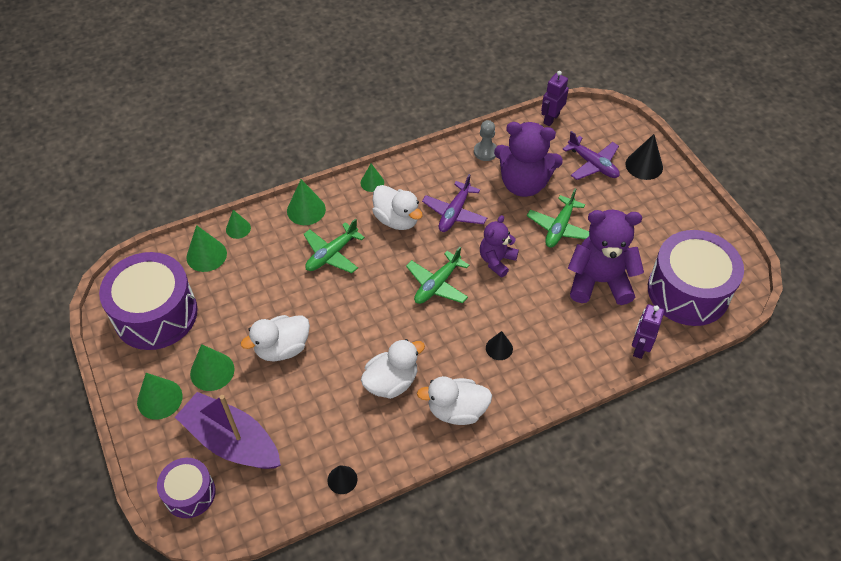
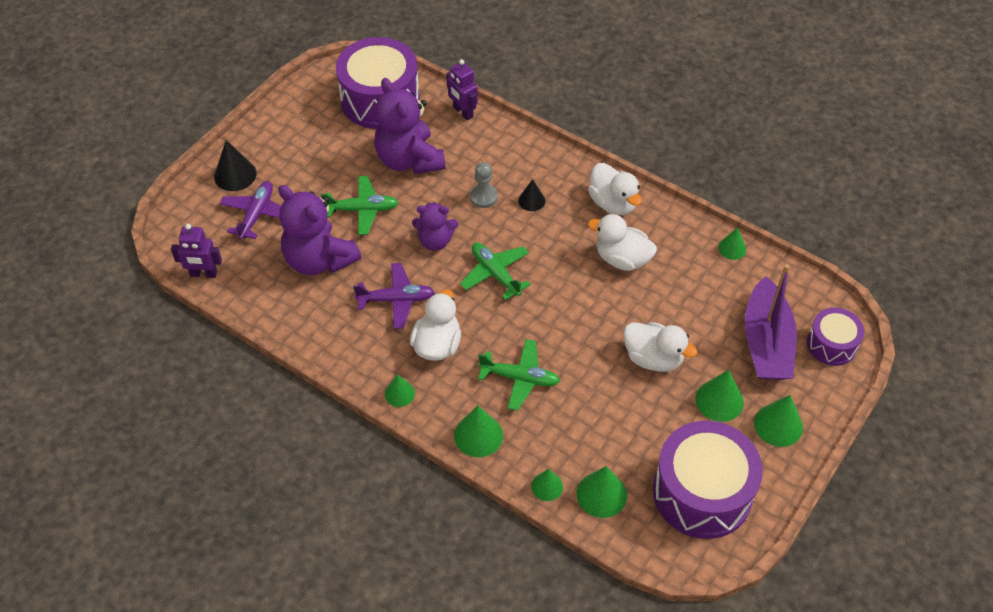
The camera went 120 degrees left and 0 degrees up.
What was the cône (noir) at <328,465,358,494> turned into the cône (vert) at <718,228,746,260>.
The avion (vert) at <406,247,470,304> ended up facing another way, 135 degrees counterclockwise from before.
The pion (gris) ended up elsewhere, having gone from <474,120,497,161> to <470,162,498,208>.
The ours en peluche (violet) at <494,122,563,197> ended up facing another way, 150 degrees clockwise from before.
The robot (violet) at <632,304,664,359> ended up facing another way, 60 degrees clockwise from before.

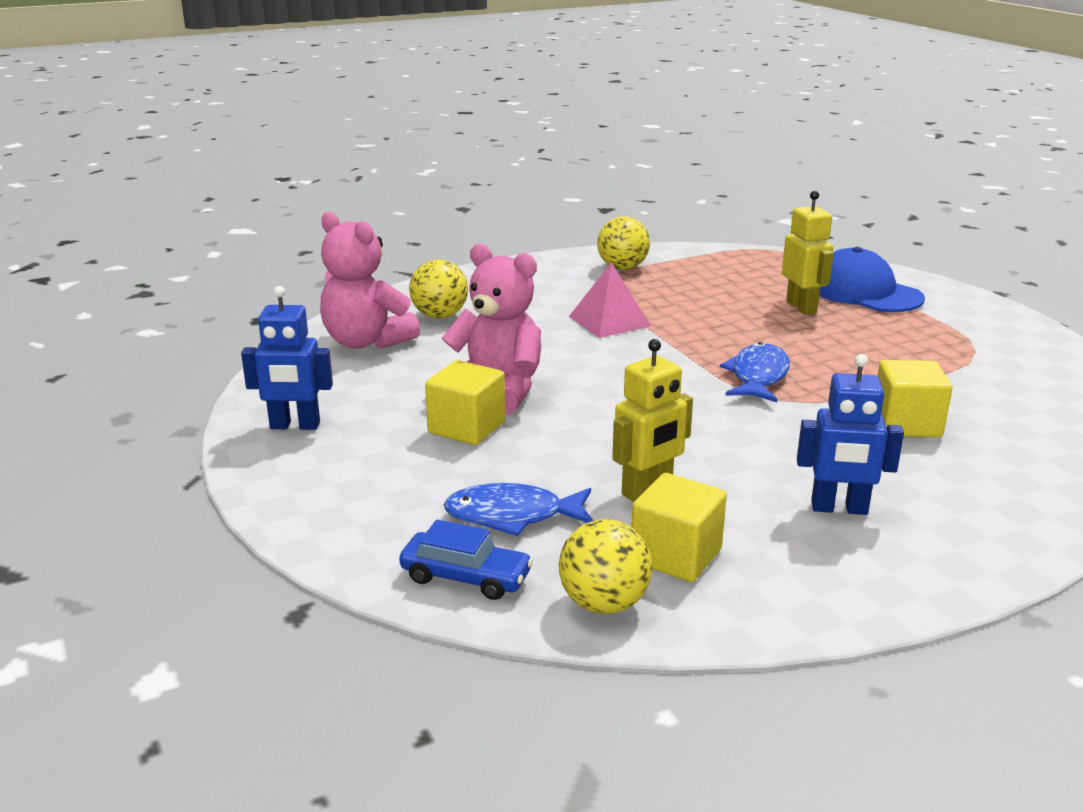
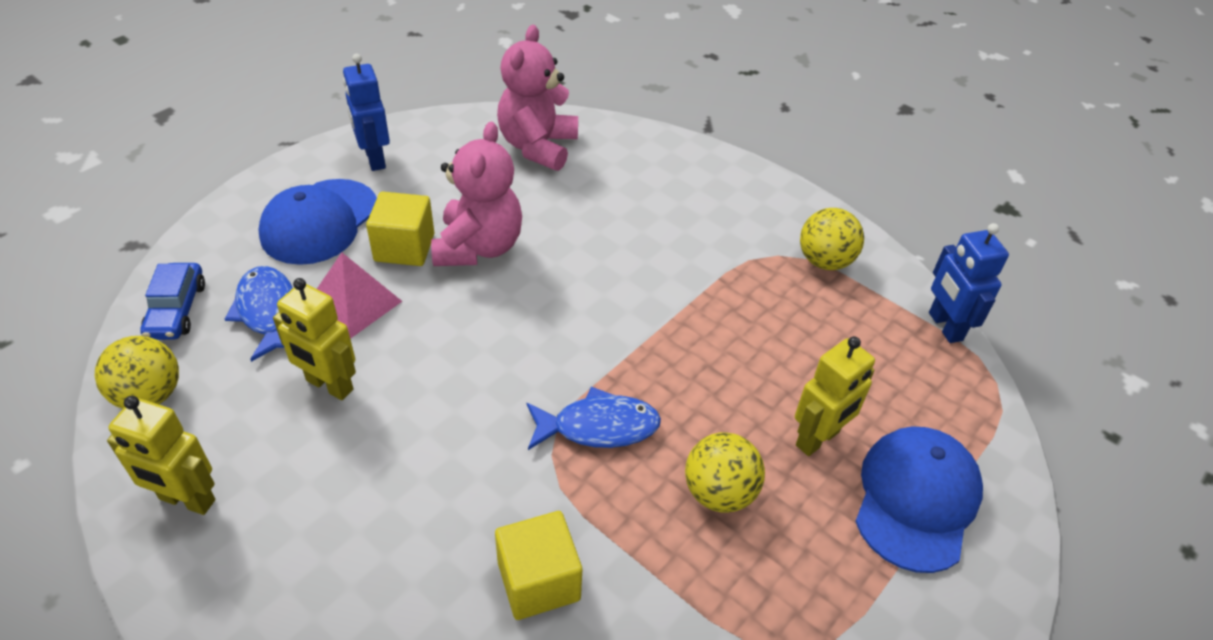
The camera went 65 degrees right and 20 degrees up.
The balle (jaune) ended up elsewhere, having gone from <409,260,468,319> to <685,432,765,513>.
The pyramide (rose) ended up elsewhere, having gone from <569,262,651,338> to <317,253,402,339>.
The second view lost the cube (jaune) at <631,473,727,582>.
The robot (bleu) ended up elsewhere, having gone from <797,354,904,515> to <929,223,1009,343>.
The second view gained the robot (jaune) at <107,396,215,515>.
The second view gained the casquette (bleu) at <258,179,377,265>.

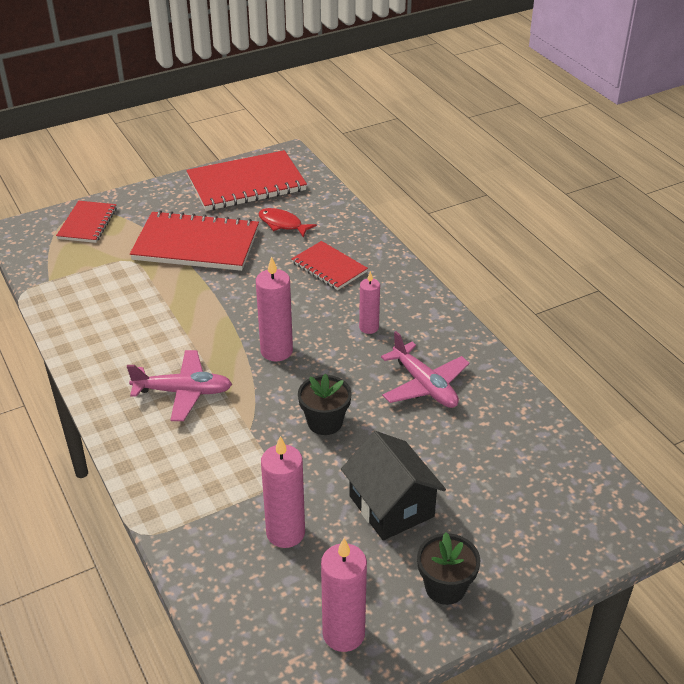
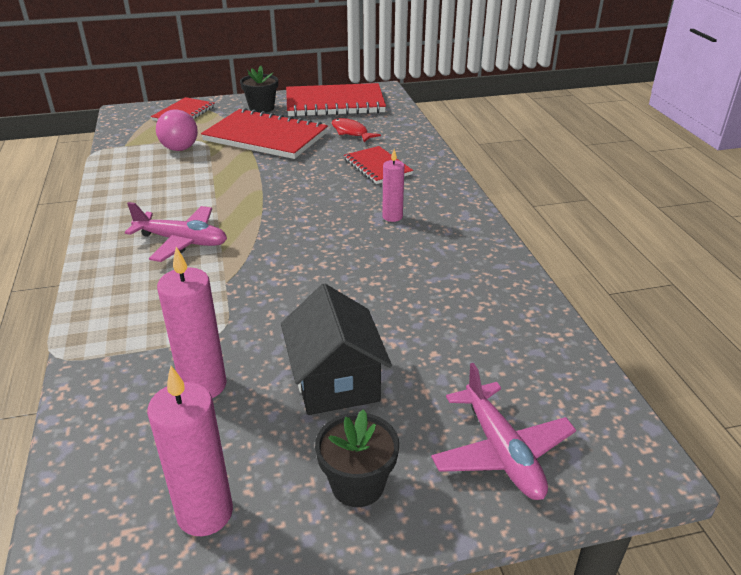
The camera went 15 degrees right and 5 degrees down.
The second view lost the bougie (rose) at <256,256,293,361>.
The pot de fleurs (noir) ended up elsewhere, having gone from <298,374,352,435> to <240,66,278,113>.
The avion (rose) ended up elsewhere, having gone from <381,331,469,408> to <431,363,576,500>.
The second view gained the balle (rose) at <156,109,198,151>.

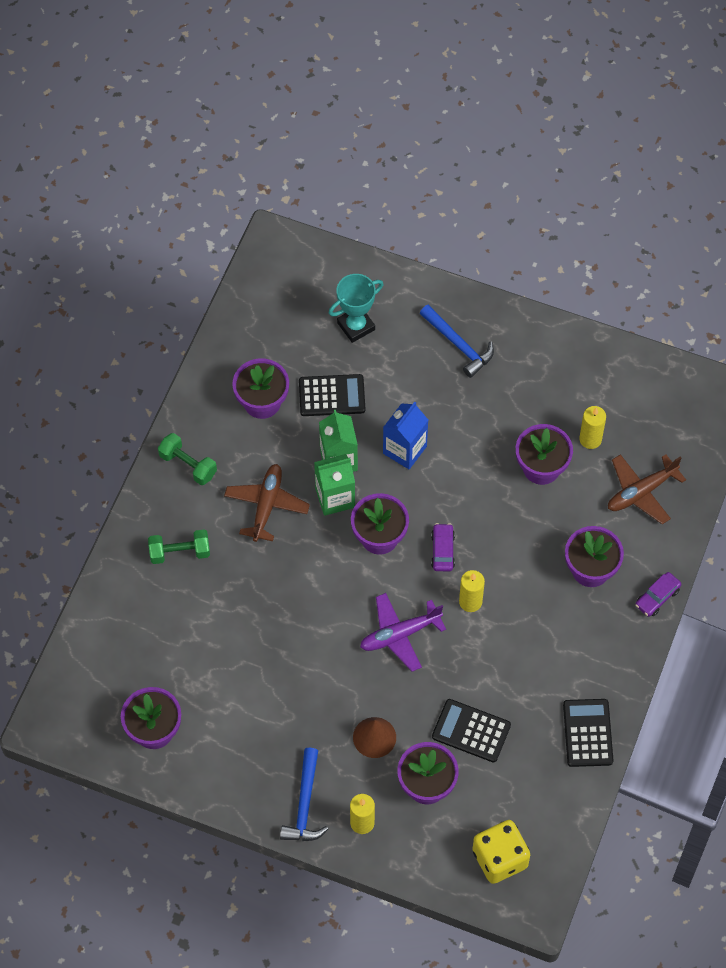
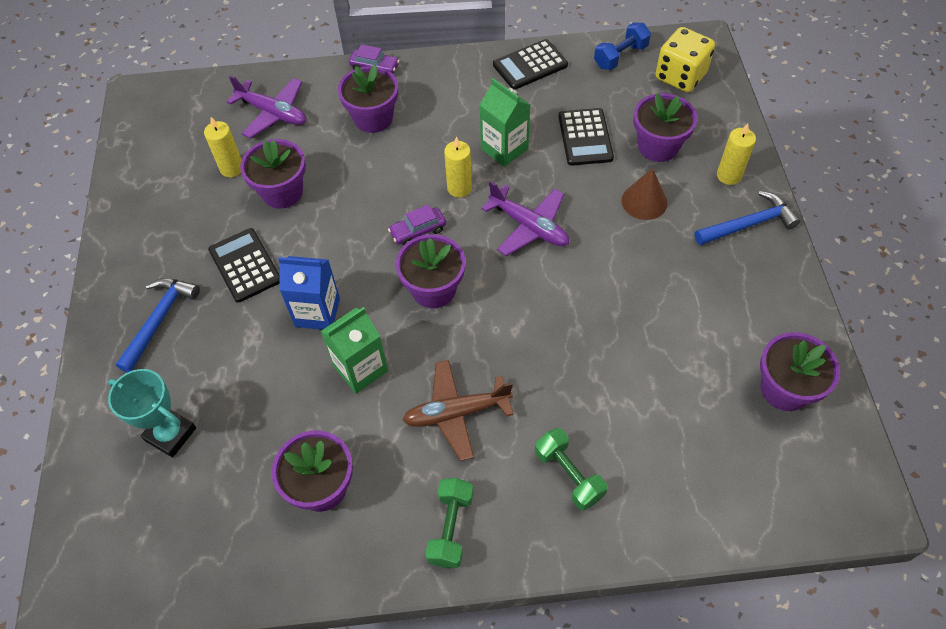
The camera went 115 degrees left and 5 degrees down.
The calculatrice (noir) ended up elsewhere, having gone from <299,374,365,416> to <208,228,280,303>.
The brique de lait (vert) ended up elsewhere, having gone from <314,454,355,516> to <480,78,530,167>.
What was the avion (marron) at <608,454,686,524> turned into the avion (violet) at <226,75,306,139>.
The second view gained the haltère (bleu) at <594,22,651,70>.

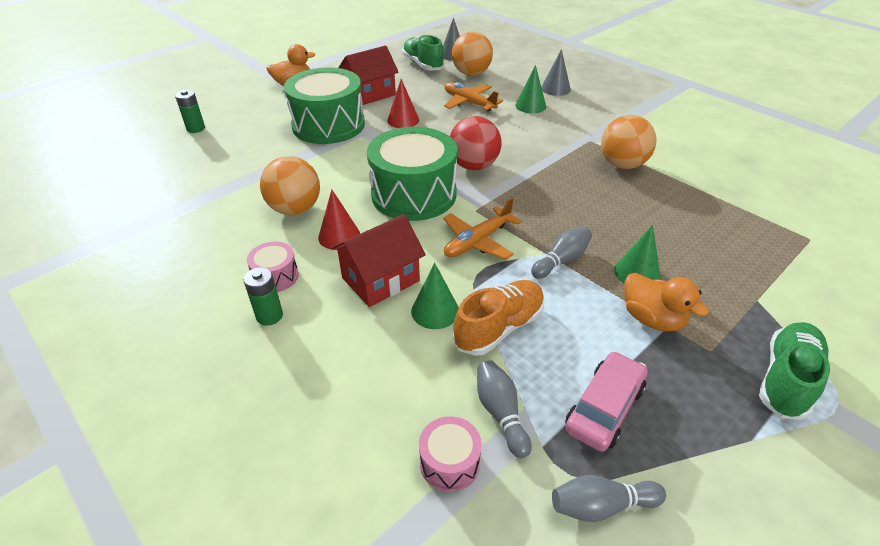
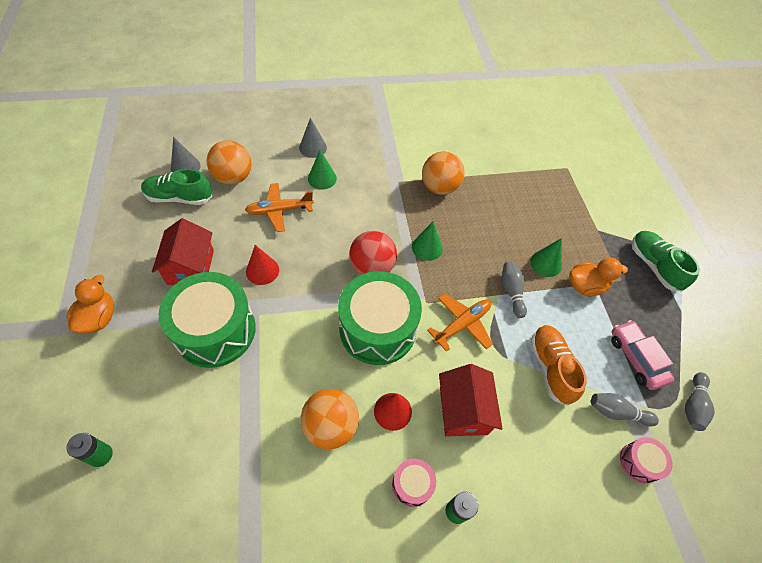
The camera went 60 degrees left and 15 degrees up.
The cône (vert) ended up elsewhere, having gone from <411,263,459,329> to <412,221,443,261>.
The avion (orange) at <443,197,522,260> ended up facing another way, 120 degrees counterclockwise from before.

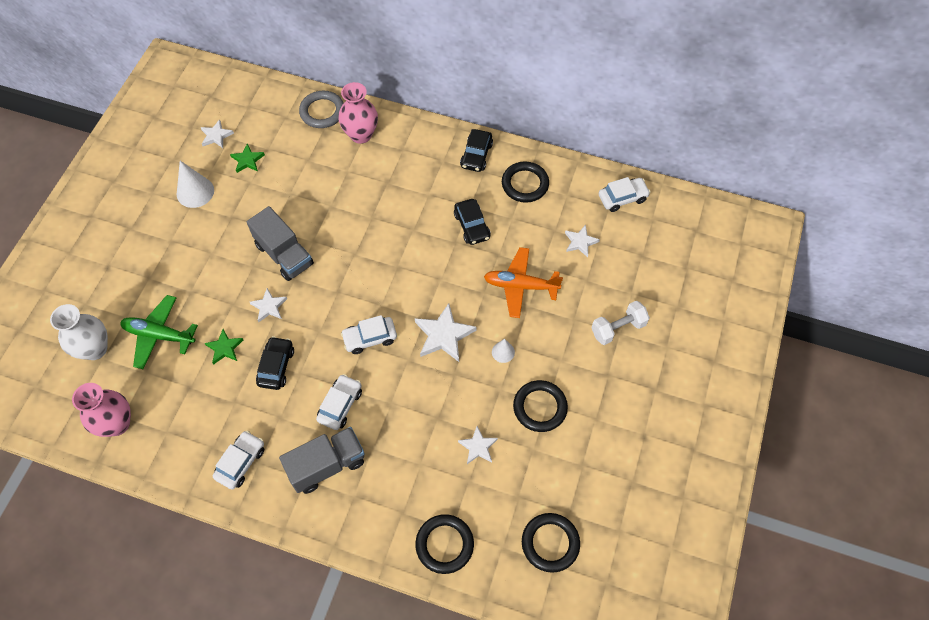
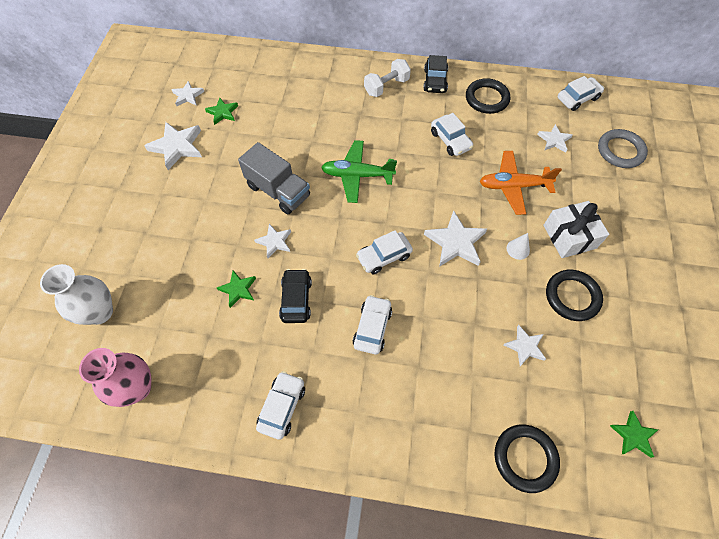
The camera went 10 degrees left and 0 degrees up.
The avion (vert) ended up elsewhere, having gone from <120,295,198,369> to <321,140,397,203>.
Where the cône (blanc) stood at <177,161,214,208>, the étoile (blanc) came to stand at <144,122,202,170>.
The second view lost the camion (gris) at <279,427,365,494>.
The anneau (gris) ended up elsewhere, having gone from <299,91,344,128> to <598,129,648,168>.
The second view lost the vase (rose) at <338,82,378,144>.
What was the voiture (noir) at <454,199,491,245> turned into the voiture (blanc) at <431,113,473,156>.
Where the anneau (noir) stood at <522,513,580,573>, the étoile (vert) came to stand at <610,411,658,458>.
The haltère (blanc) ended up elsewhere, having gone from <591,301,650,345> to <364,59,411,97>.
The second view gained the cadeau (blanc) at <543,201,609,258>.

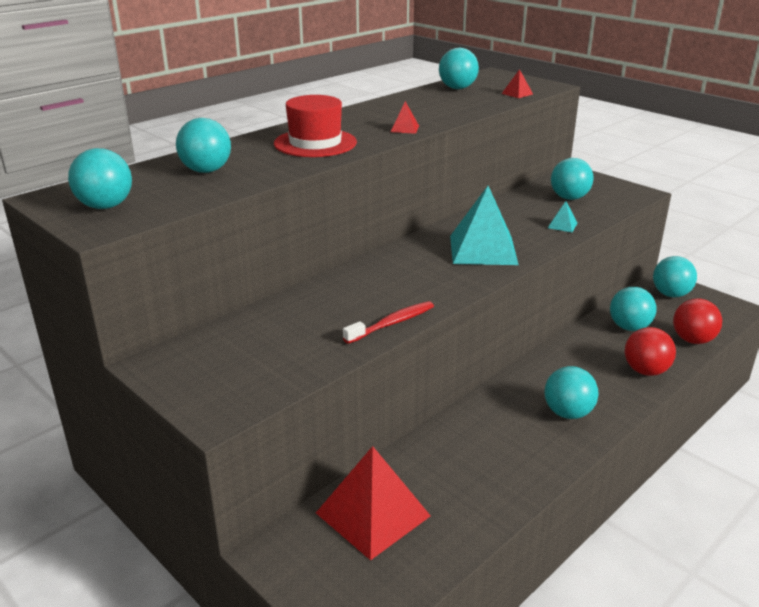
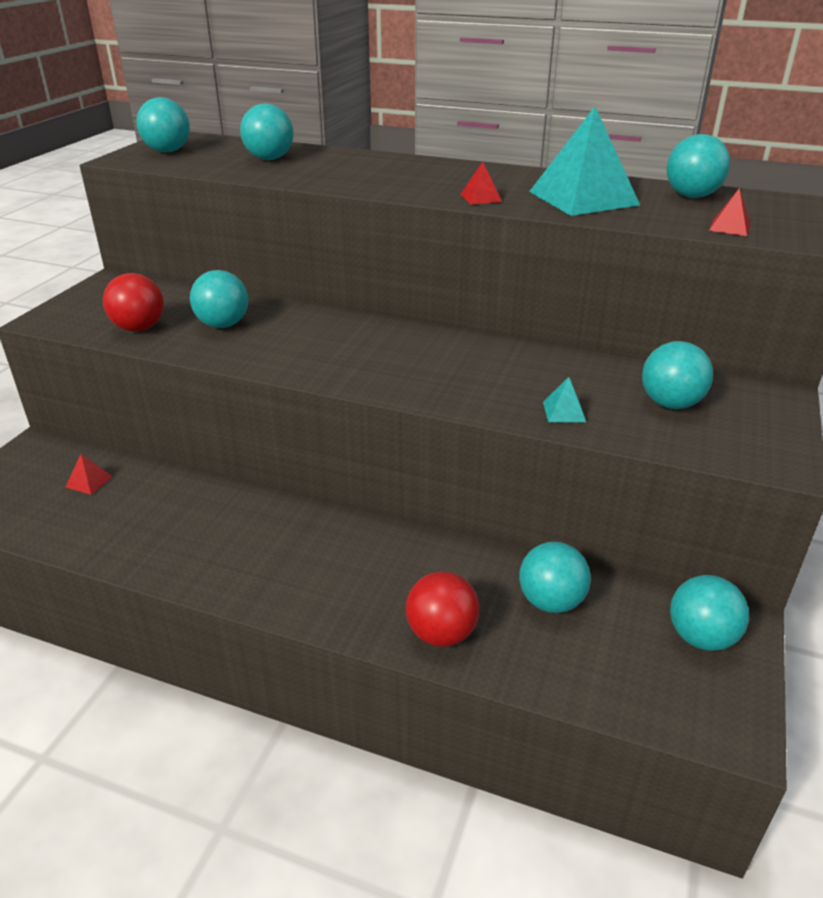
The camera went 65 degrees right and 5 degrees up.
The second view lost the chapeau (rouge) at <274,95,357,157>.
The size of the pyramide (rouge) at <316,446,431,560> changed by a factor of 0.42.
The second view lost the brosse à dents (rouge) at <343,301,434,344>.
The pyramide (turquoise) ended up elsewhere, having gone from <450,186,519,265> to <529,106,640,216>.
The balle (turquoise) ended up elsewhere, having gone from <544,366,598,419> to <190,270,248,328>.
The balle (rouge) ended up elsewhere, having gone from <673,299,722,344> to <103,273,164,332>.

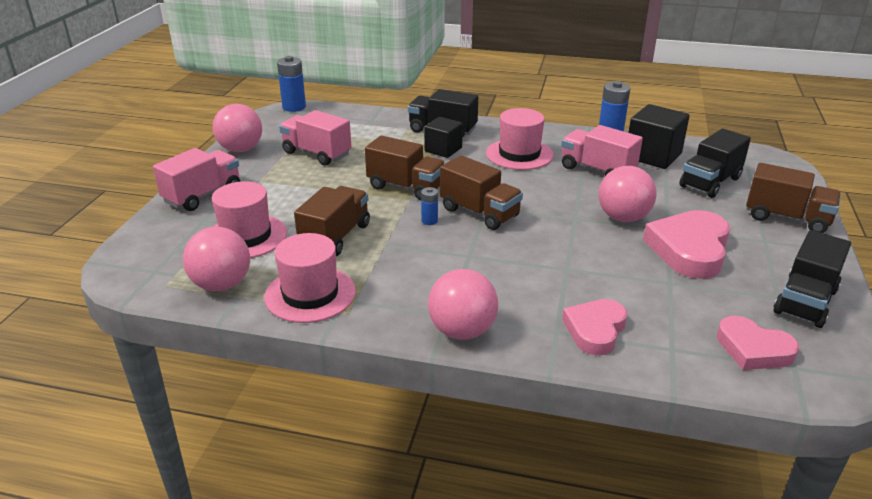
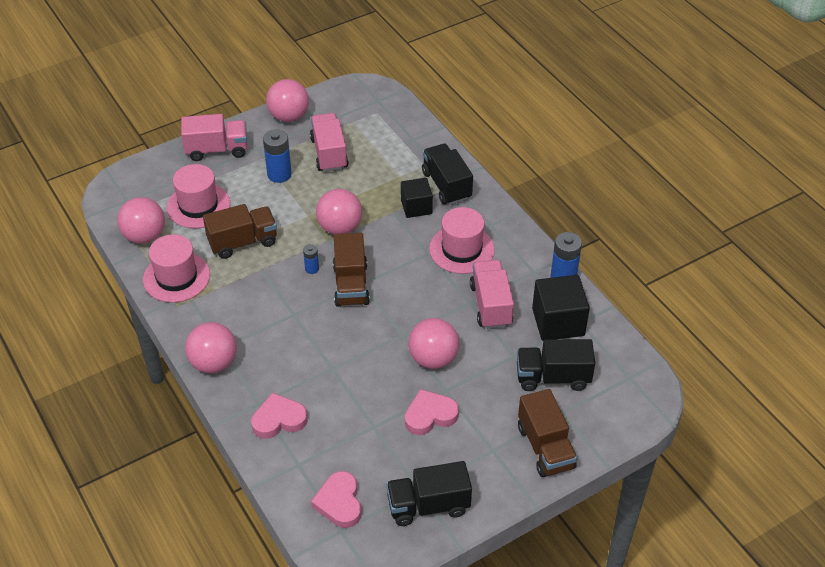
The camera went 45 degrees right and 15 degrees up.
The pile (bleu) ended up elsewhere, having gone from <277,56,306,112> to <263,129,292,183>.
Where the camion (marron) stood at <365,135,446,200>, the balle (rose) came to stand at <316,189,362,234>.
The size of the cœur (rose) at <643,210,730,279> changed by a factor of 0.65.

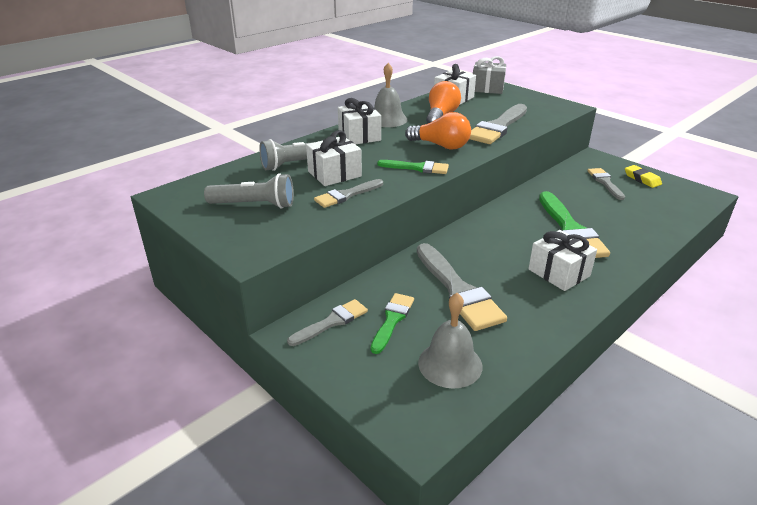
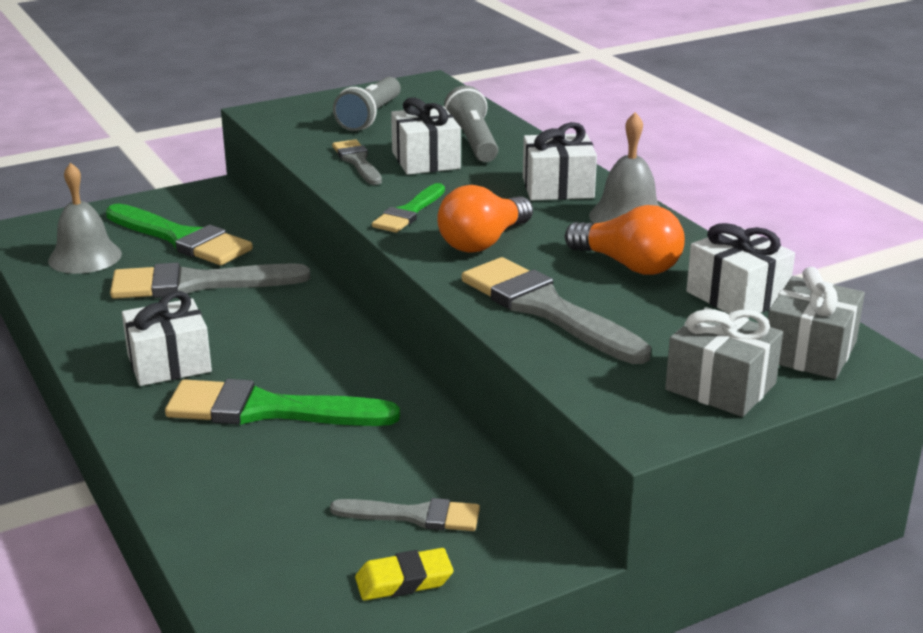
The camera went 105 degrees right and 5 degrees down.
The second view lost the pinceau (gris) at <287,299,368,346>.
The size of the pinceau (vert) at <371,293,414,354> changed by a factor of 1.74.
The second view gained the cadeau (gris) at <665,307,783,417>.

